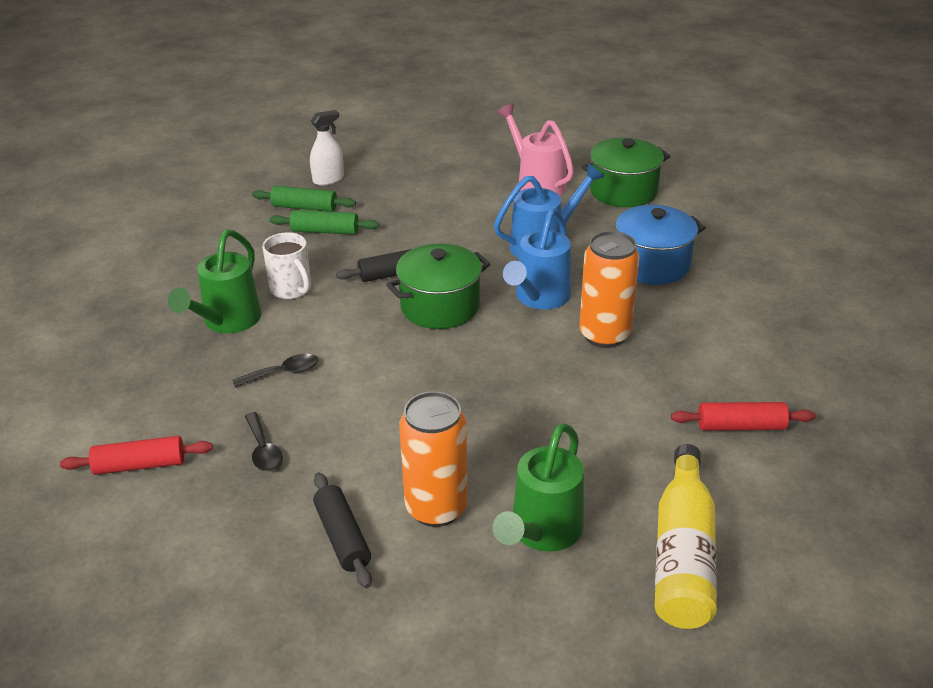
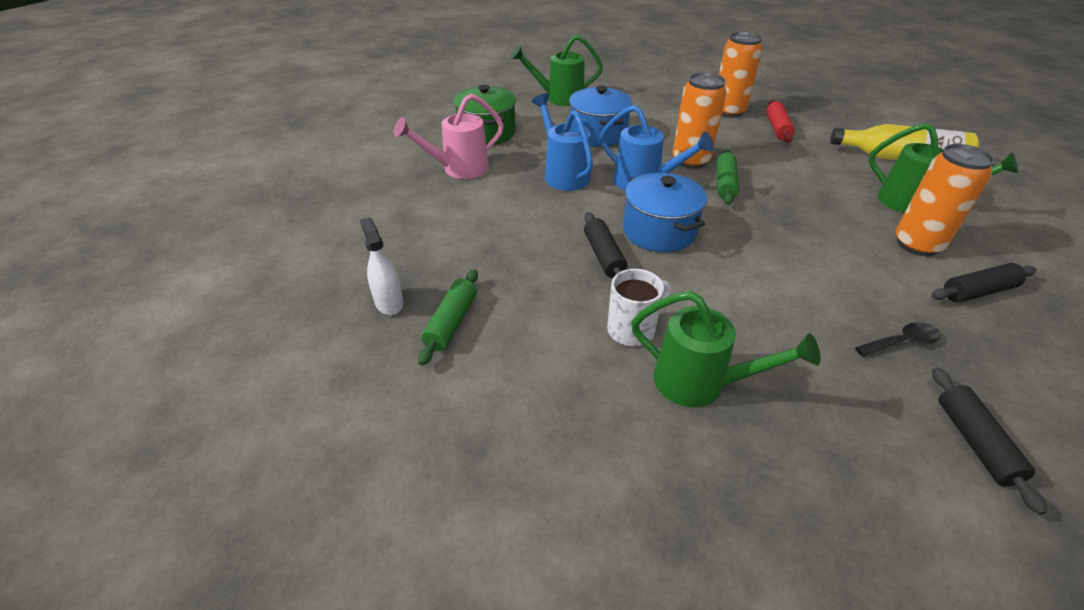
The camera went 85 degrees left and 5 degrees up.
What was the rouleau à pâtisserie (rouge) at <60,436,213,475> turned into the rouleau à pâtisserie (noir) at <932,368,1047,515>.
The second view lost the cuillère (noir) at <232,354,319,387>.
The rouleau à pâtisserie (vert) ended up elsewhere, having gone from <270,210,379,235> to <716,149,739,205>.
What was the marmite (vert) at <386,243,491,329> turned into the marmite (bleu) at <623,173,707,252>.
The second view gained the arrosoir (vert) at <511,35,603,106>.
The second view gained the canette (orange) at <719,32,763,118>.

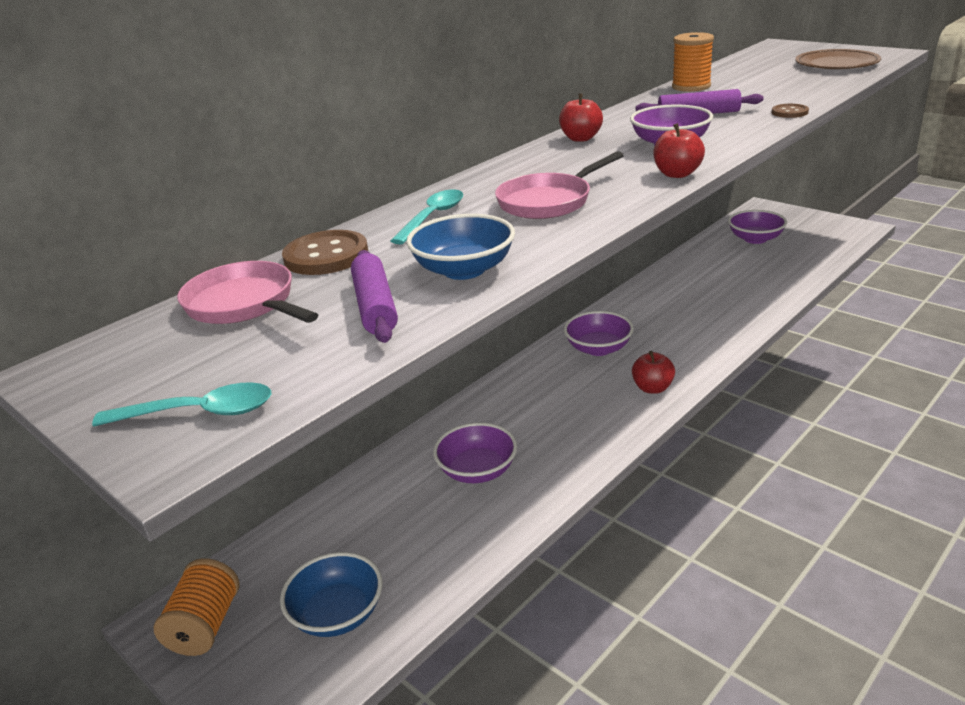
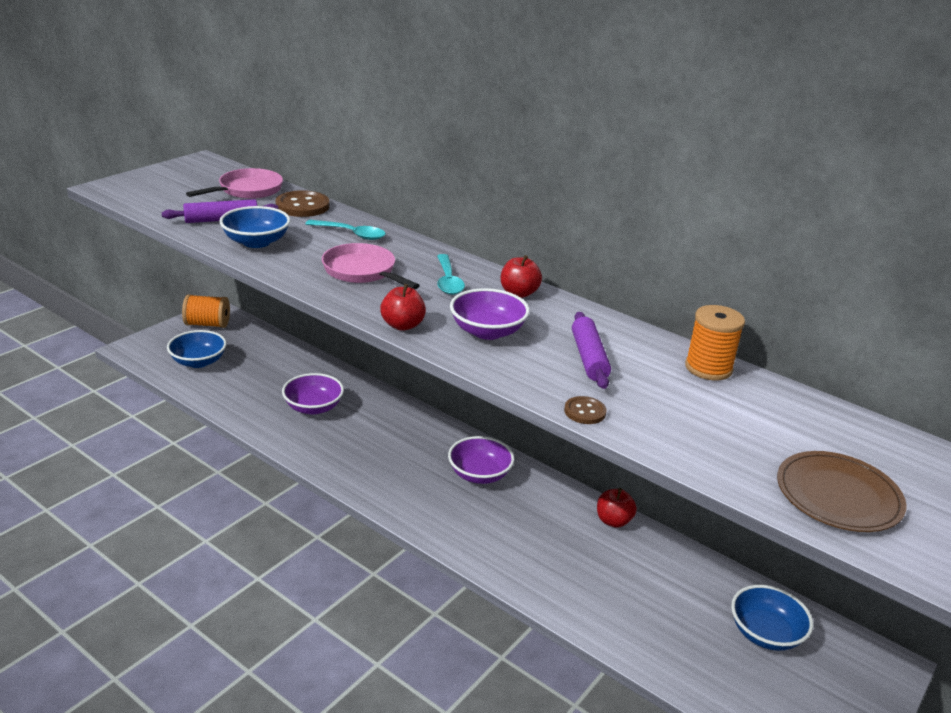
The camera went 80 degrees right and 0 degrees up.
The cuillère (turquoise) ended up elsewhere, having gone from <92,382,271,426> to <437,254,465,295>.
The pomme (rouge) ended up elsewhere, having gone from <632,351,675,394> to <597,488,637,528>.
What was the bol (violet) at <728,210,787,244> turned into the bol (bleu) at <731,585,813,651>.

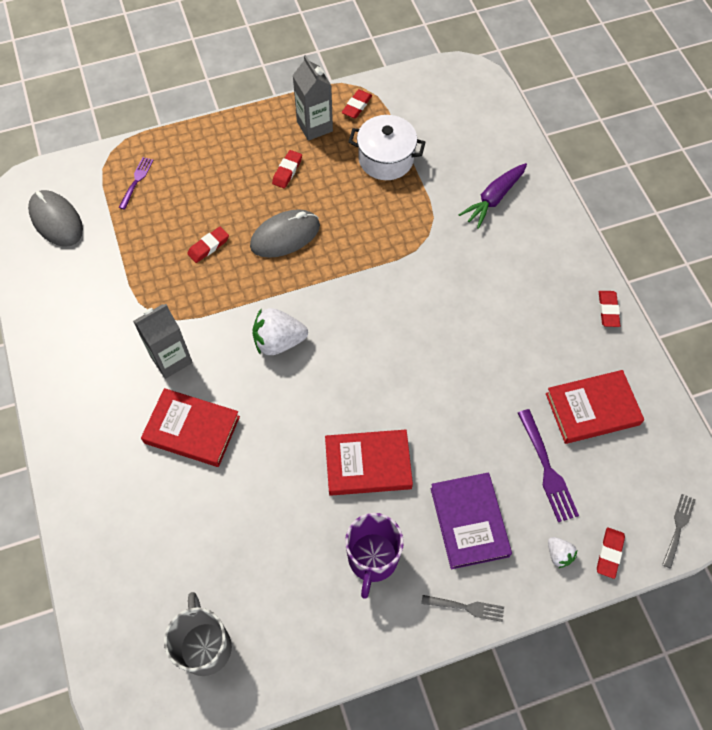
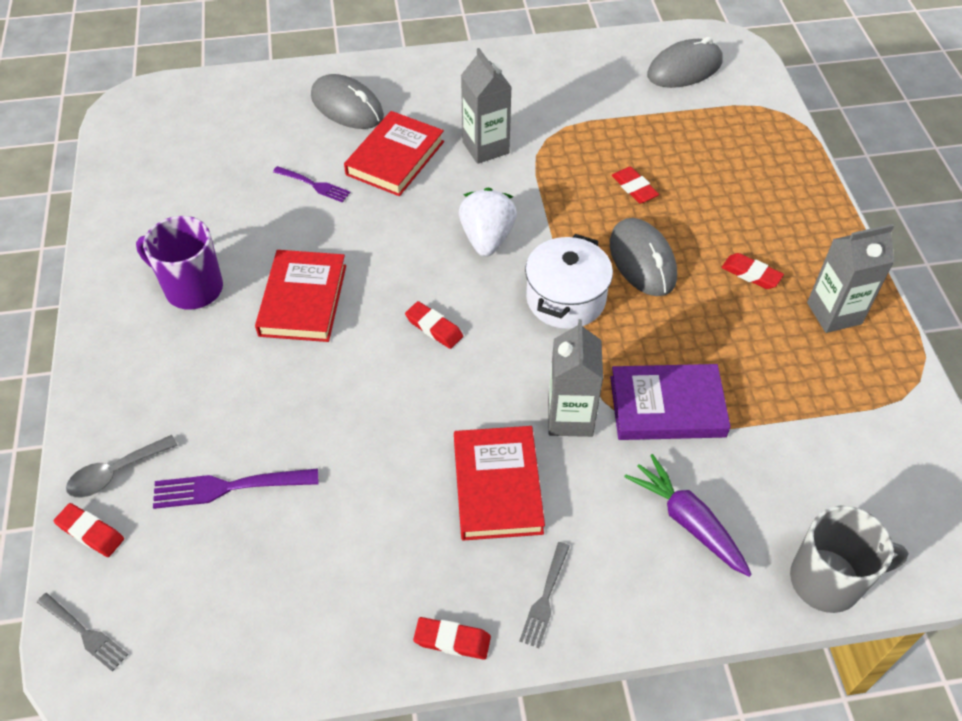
The camera went 100 degrees right and 10 degrees down.
The fourchette (violet) ended up elsewhere, having gone from <119,157,154,210> to <273,166,351,202>.
The tasse (gris) ended up elsewhere, having gone from <164,592,232,676> to <790,505,909,613>.
The gomme (rouge) ended up elsewhere, having gone from <342,89,372,119> to <405,301,463,349>.
The marmite (blanc) ended up elsewhere, having gone from <348,115,426,180> to <525,234,613,329>.
The fourchette (gris) ended up elsewhere, having gone from <421,595,504,622> to <519,542,570,648>.
The livre (violet) ended up elsewhere, having gone from <430,472,512,569> to <610,364,731,440>.
The livre (rouge) ended up elsewhere, having gone from <546,370,644,444> to <454,426,545,541>.
Where the fraise (blanc) stood at <548,537,577,568>, the cuillère (gris) came to stand at <66,435,178,498>.
The second view gained the souris (gris) at <311,74,384,129>.
The second view gained the brique de lait (gris) at <548,319,603,437>.

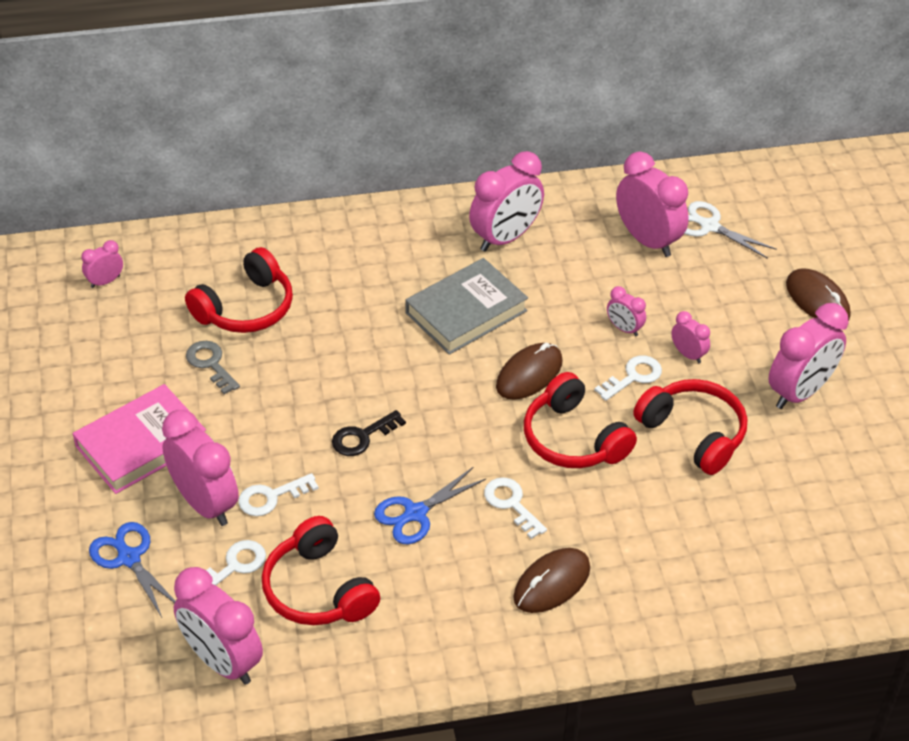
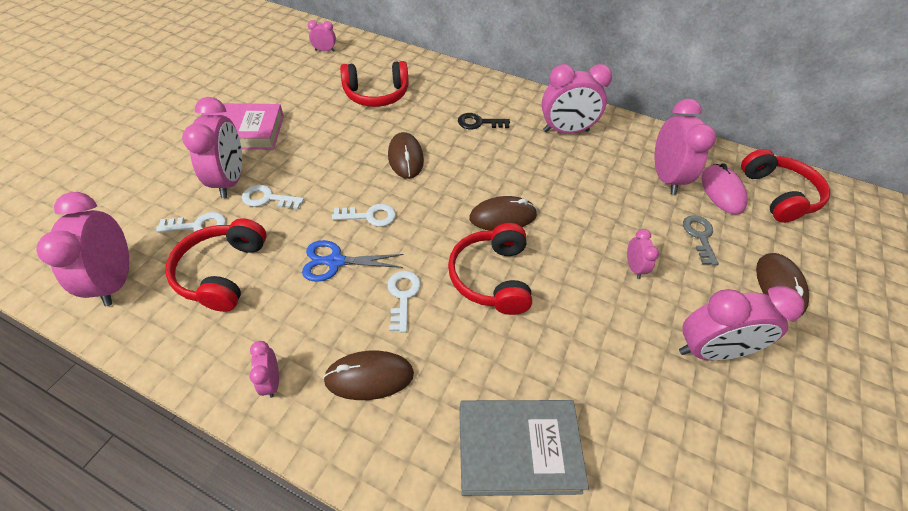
The camera went 35 degrees right and 5 degrees up.
The second view lost the ciseaux (bleu) at <89,522,176,617>.
The clé (gris) ended up elsewhere, having gone from <186,341,240,394> to <683,215,719,266>.
The clé (noir) ended up elsewhere, having gone from <332,410,406,456> to <458,113,510,129>.
The livre (gris) ended up elsewhere, having gone from <405,258,528,355> to <459,400,589,496>.
The clé (blanc) ended up elsewhere, having gone from <594,355,662,401> to <332,204,396,227>.
The réveil (rose) ended up elsewhere, having gone from <607,286,646,336> to <249,341,279,398>.
The casque audio (rouge) ended up elsewhere, having gone from <633,379,747,475> to <741,149,830,223>.
Where the ciseaux (blanc) stood at <684,201,777,259>, the souris (rose) came to stand at <702,163,747,215>.
The second view gained the souris (marron) at <388,132,424,179>.

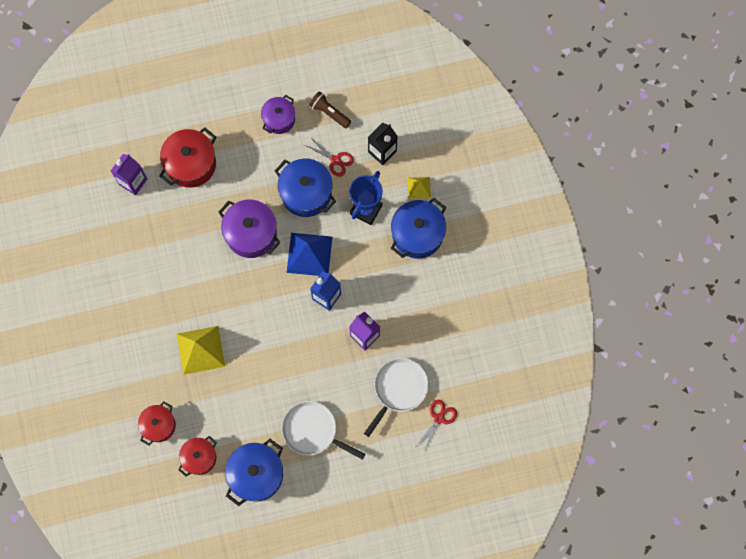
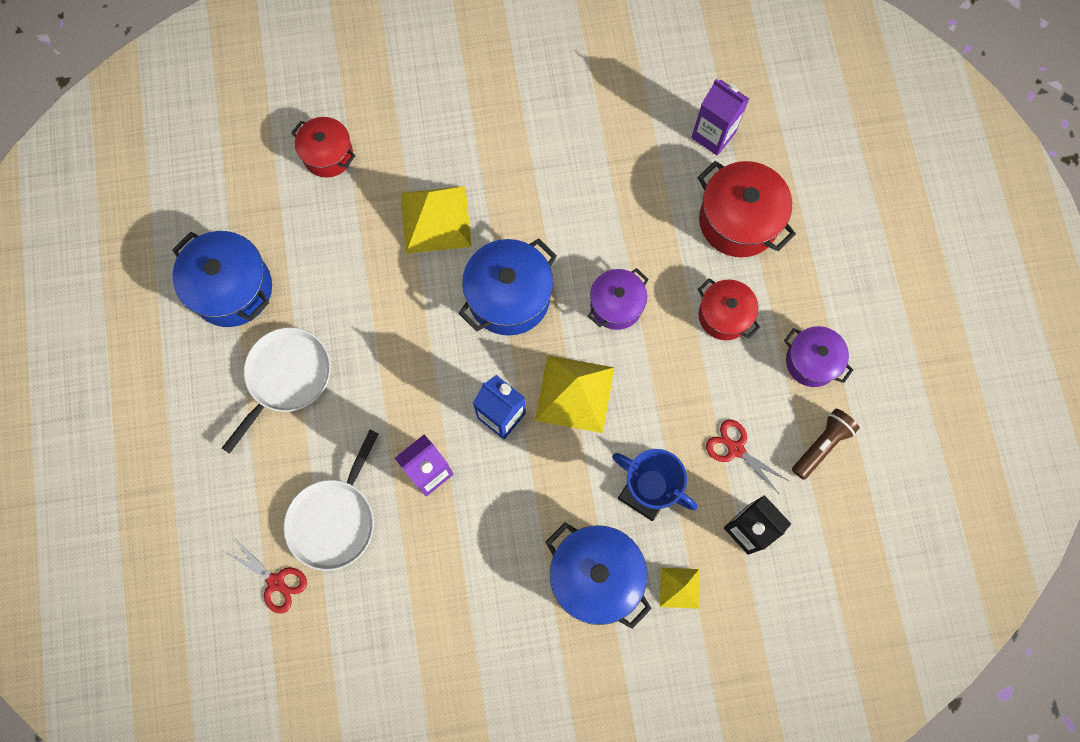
The camera went 95 degrees right and 0 degrees up.
The marmite (rouge) ended up elsewhere, having gone from <178,436,217,477> to <698,278,760,340>.
The size of the marmite (violet) at <218,200,281,258> changed by a factor of 0.64.
The marmite (bleu) ended up elsewhere, having gone from <275,159,336,217> to <458,238,557,336>.
What was the pyramide (bleu) at <287,233,332,276> turned into the pyramide (jaune) at <535,355,614,433>.
The ciseaux (rouge) at <305,137,354,177> ended up facing another way, 90 degrees clockwise from before.
The poêle (blanc) at <364,358,429,437> ended up facing another way, 75 degrees clockwise from before.

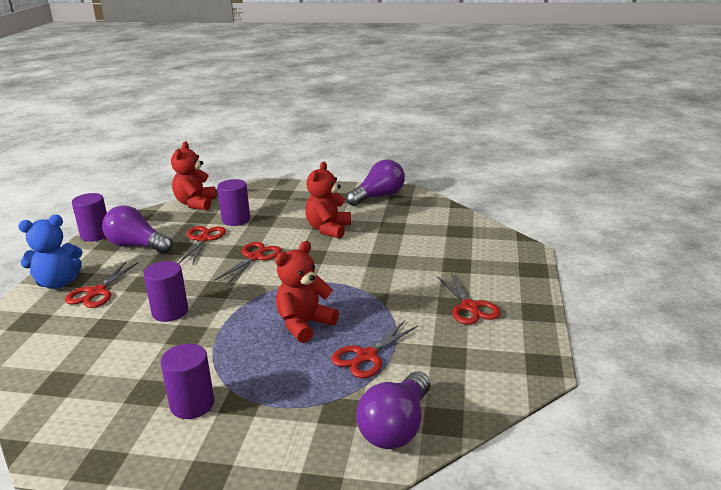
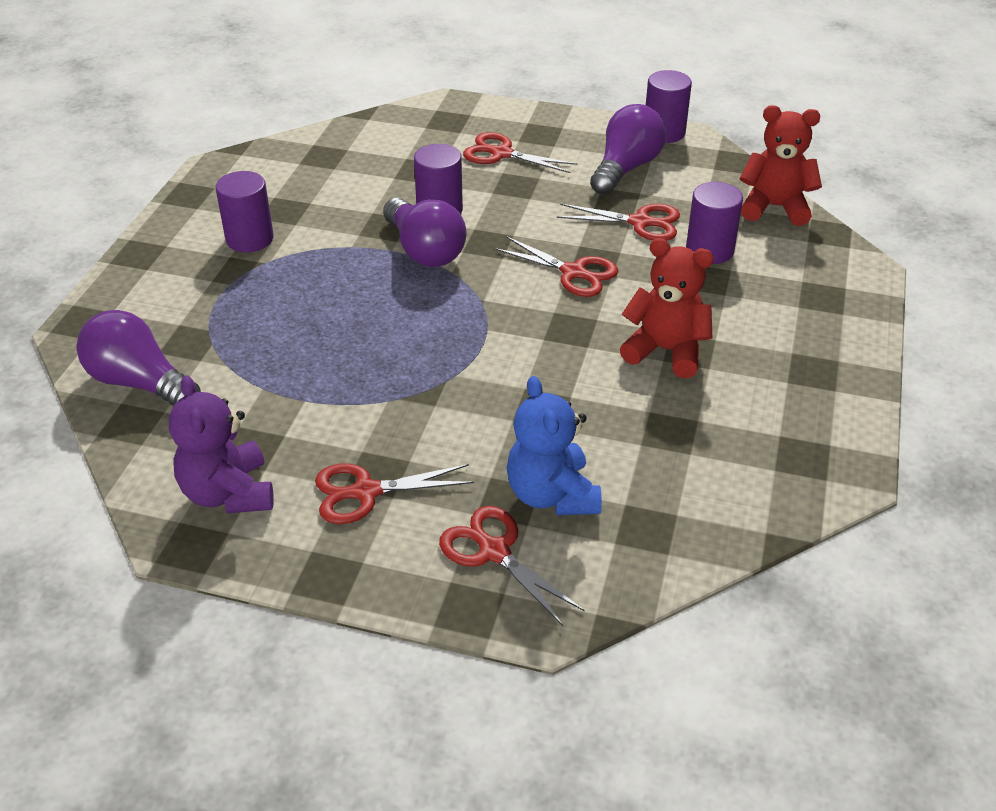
The camera went 95 degrees right and 15 degrees up.
The ours en peluche (bleu) ended up elsewhere, having gone from <18,215,82,289> to <507,376,602,515>.
The second view lost the ours en peluche (rouge) at <275,241,339,343>.
The ciseaux (rouge) ended up elsewhere, having gone from <331,321,418,378> to <439,506,585,626>.
The ampoule (violet) ended up elsewhere, having gone from <346,159,405,206> to <383,198,467,267>.
The second view gained the ours en peluche (violet) at <169,375,274,513>.

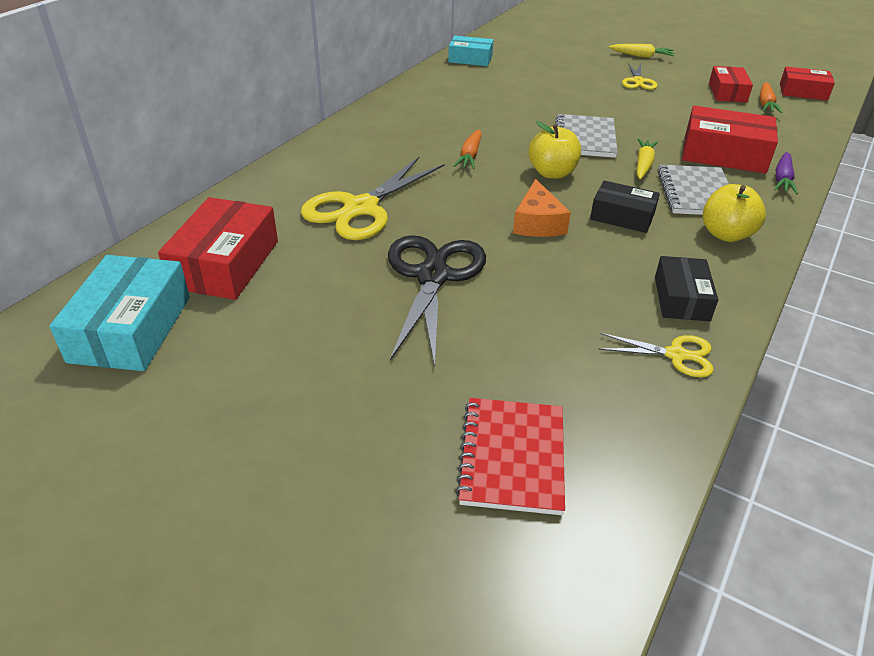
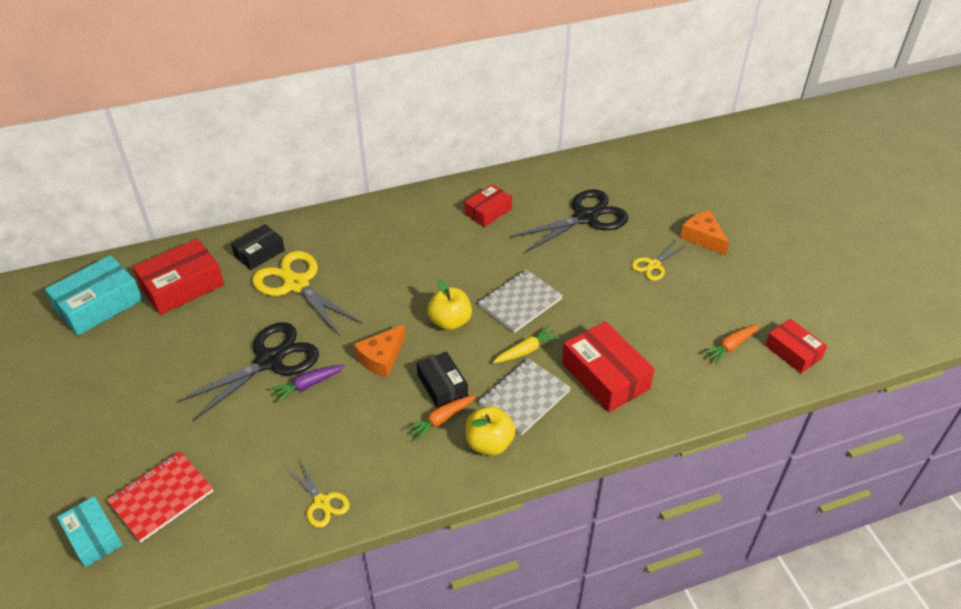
The camera went 40 degrees right and 5 degrees up.
The ciseaux (jaune) at <301,157,445,240> ended up facing another way, 60 degrees clockwise from before.
The boîte (turquoise) ended up elsewhere, having gone from <448,36,494,66> to <57,496,123,567>.
The carotte (orange) ended up elsewhere, having gone from <454,129,482,169> to <406,395,476,442>.
Where the carotte (jaune) stood at <609,44,674,58>, the fromage (orange) came to stand at <680,211,729,255>.
The boîte (noir) ended up elsewhere, having gone from <655,256,718,322> to <231,224,285,270>.
The boîte (rouge) ended up elsewhere, having gone from <709,66,753,103> to <465,184,512,227>.
The carotte (violet) ended up elsewhere, having gone from <774,152,798,194> to <270,365,345,403>.
The second view gained the ciseaux (noir) at <511,189,629,253>.

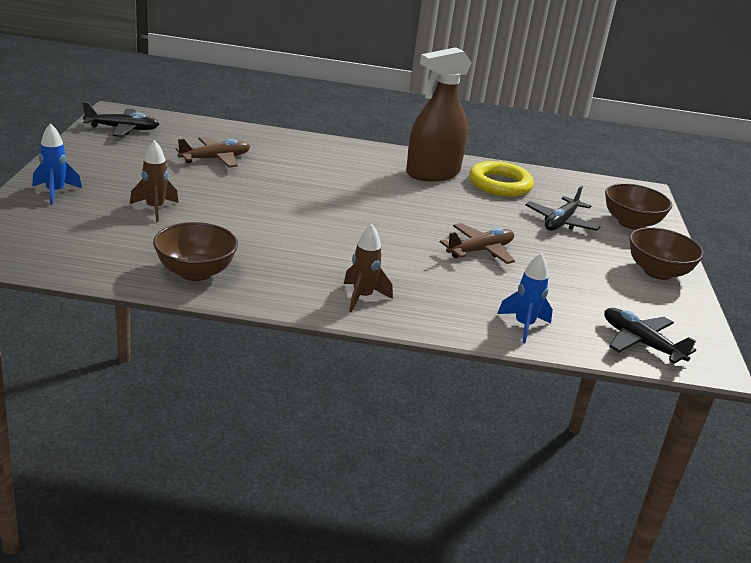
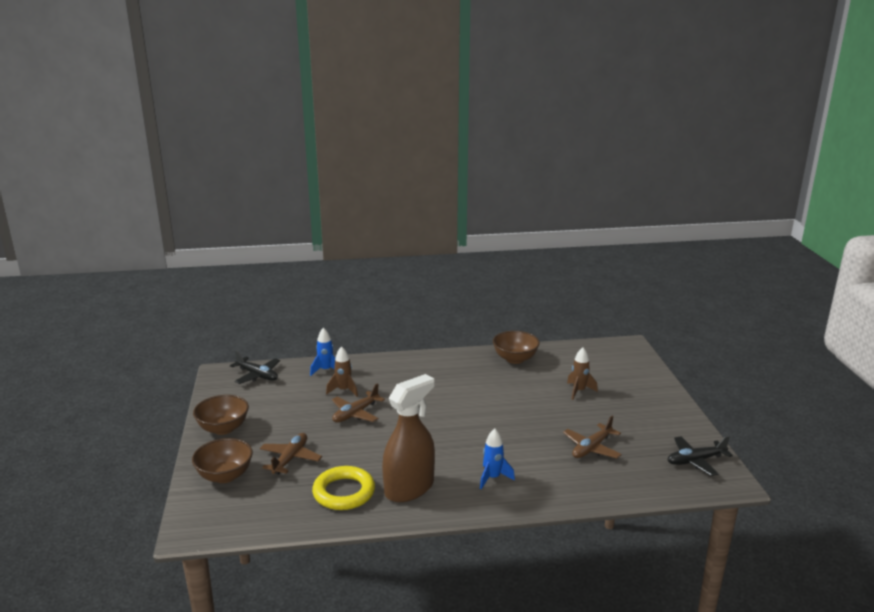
The camera went 170 degrees right and 5 degrees down.
The fusée (bleu) ended up elsewhere, having gone from <33,123,82,205> to <480,428,515,489>.
The fusée (marron) ended up elsewhere, having gone from <344,224,393,312> to <326,346,358,397>.
What was the avion (noir) at <525,186,601,231> turned into the avion (marron) at <260,433,322,475>.

